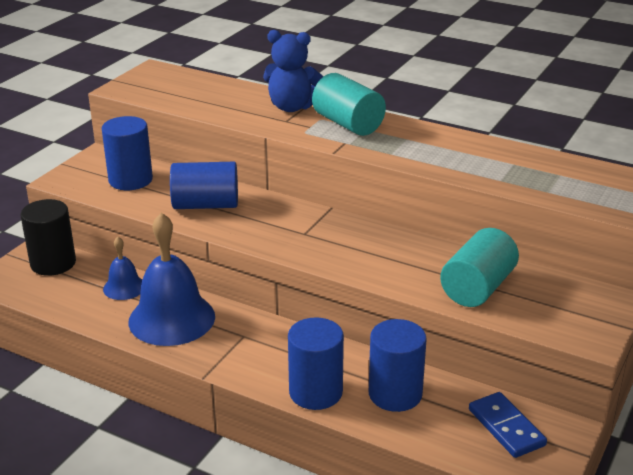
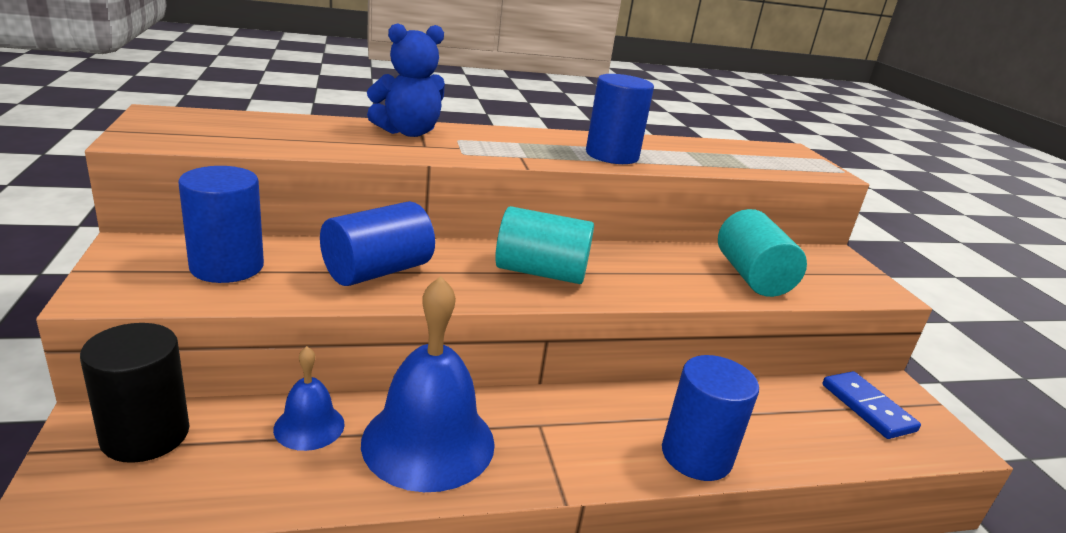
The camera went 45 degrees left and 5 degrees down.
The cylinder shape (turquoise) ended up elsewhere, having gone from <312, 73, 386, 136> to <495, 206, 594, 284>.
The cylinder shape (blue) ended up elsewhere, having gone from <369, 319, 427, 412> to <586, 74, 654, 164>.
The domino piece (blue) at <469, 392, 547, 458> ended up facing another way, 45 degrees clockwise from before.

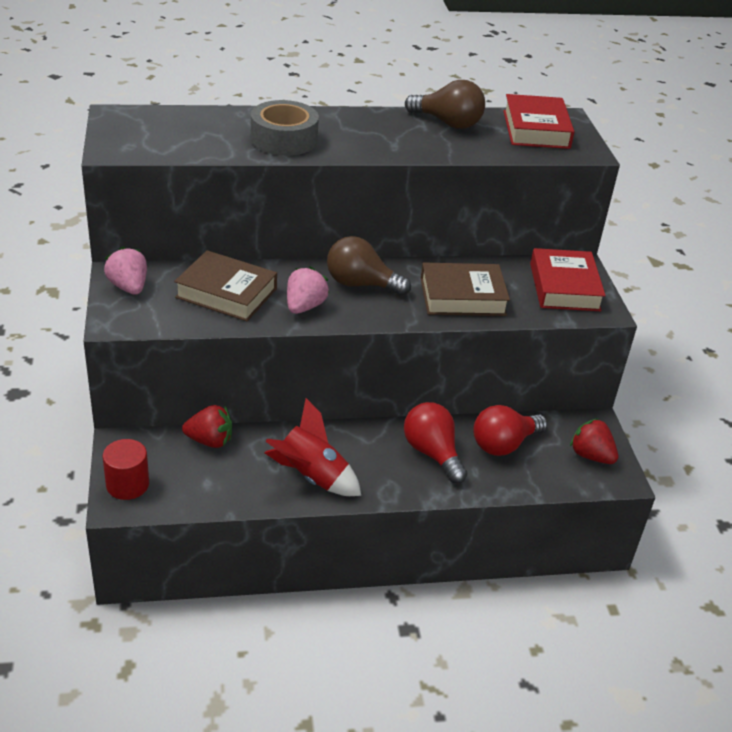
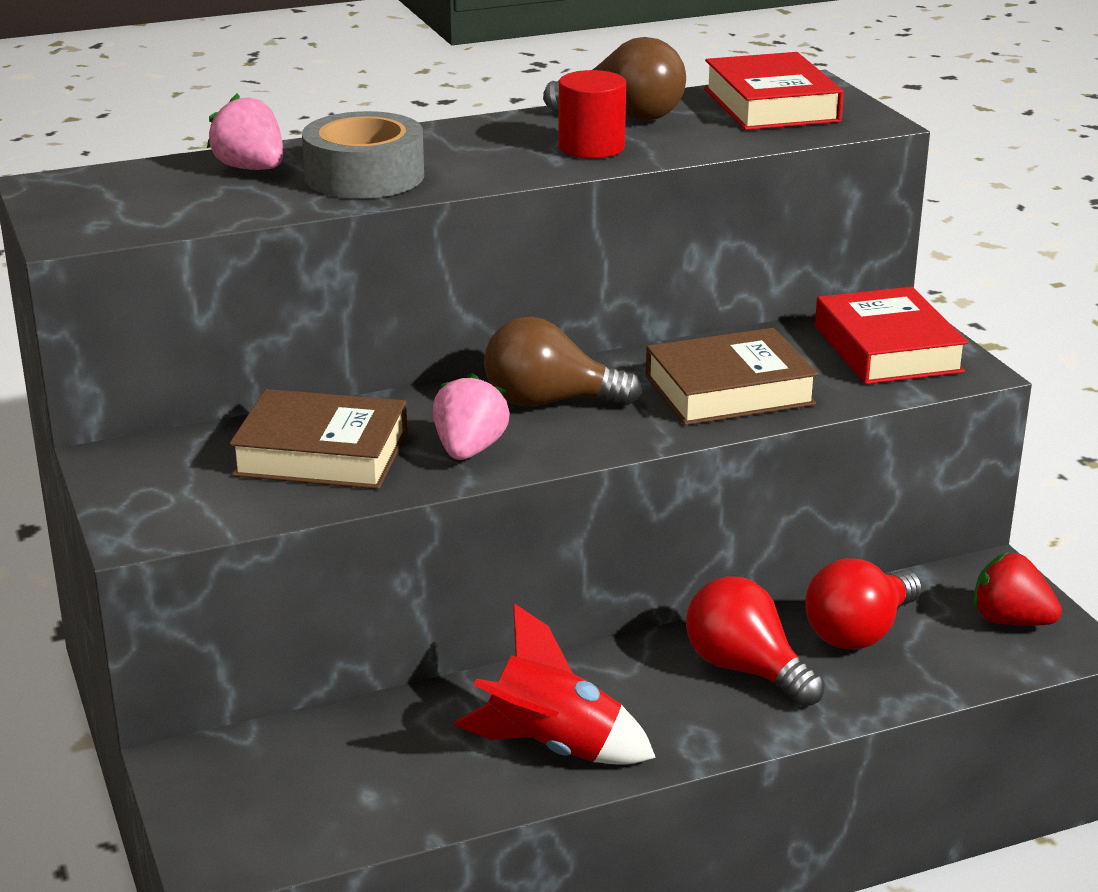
The camera went 10 degrees left and 10 degrees down.
The toy strawberry (pink) ended up elsewhere, having gone from <104, 246, 147, 295> to <207, 94, 283, 170>.
The second view lost the toy strawberry (crimson) at <182, 405, 232, 448>.
The cylinder shape (crimson) ended up elsewhere, having gone from <103, 439, 149, 500> to <558, 70, 626, 158>.

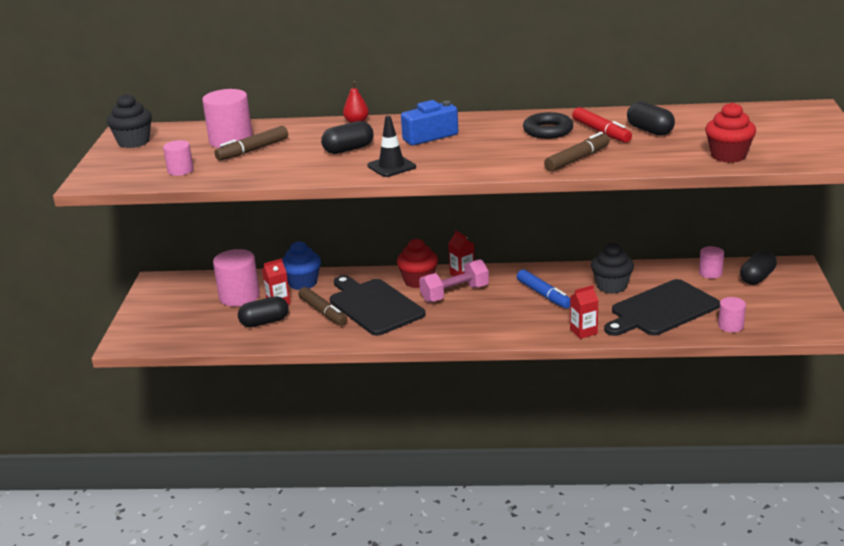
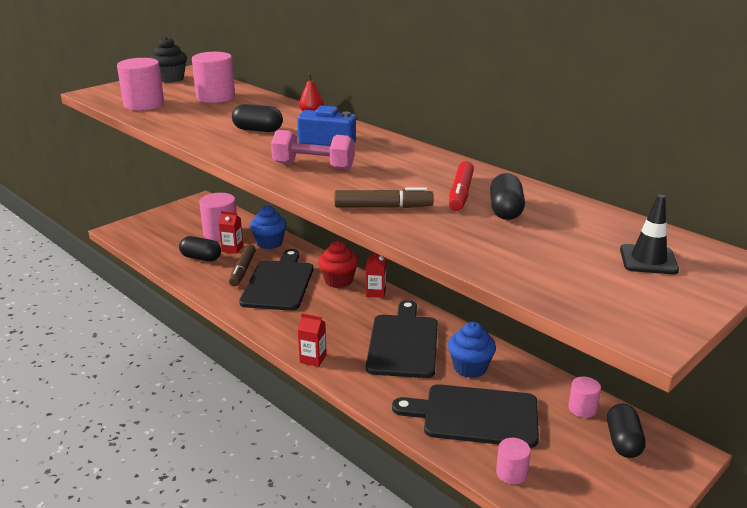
The camera went 40 degrees right and 0 degrees up.
The second view lost the fairy cake (crimson) at <705, 102, 756, 163>.
The second view lost the hoop (ebony) at <523, 112, 573, 139>.
The safety cone (ebony) ended up elsewhere, having gone from <367, 116, 416, 177> to <620, 195, 679, 274>.
The second view lost the felt pen (dark brown) at <215, 126, 288, 161>.
The size of the cylinder shape (pink) at <163, 140, 194, 176> changed by a factor of 1.79.
What was the fairy cake (ebony) at <591, 243, 634, 294> turned into the fairy cake (blue) at <448, 322, 496, 378>.
The capsule (ebony) at <740, 250, 777, 285> ended up facing another way, 75 degrees counterclockwise from before.
The free weight (pink) ended up elsewhere, having gone from <419, 259, 489, 302> to <271, 130, 355, 170>.
Where the felt pen (blue) stood at <517, 269, 570, 309>, the chopping board (ebony) came to stand at <366, 300, 438, 378>.
The juice carton (crimson) ended up elsewhere, having gone from <570, 285, 598, 339> to <298, 313, 327, 367>.

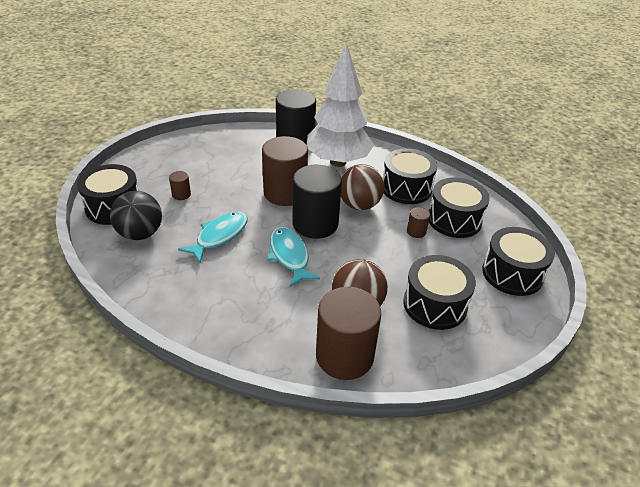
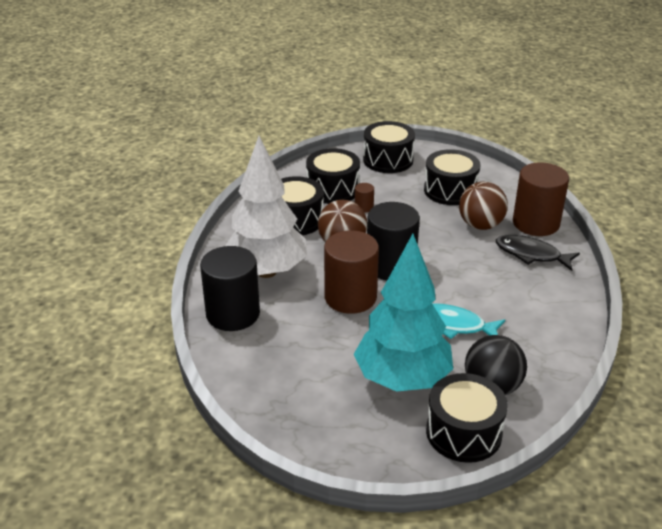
The camera went 105 degrees left and 5 degrees down.
Where the cylinder shape (dark brown) stood at <169, 171, 191, 200>, the fir tree (turquoise) came to stand at <354, 234, 453, 392>.
The second view lost the fish (turquoise) at <267, 227, 320, 287>.
The second view gained the fish (ebony) at <496, 235, 580, 271>.

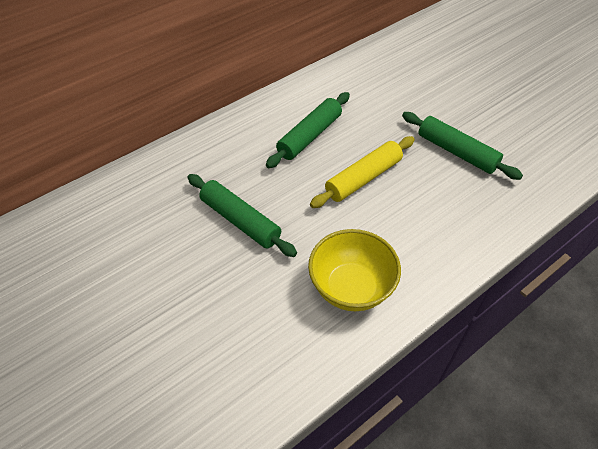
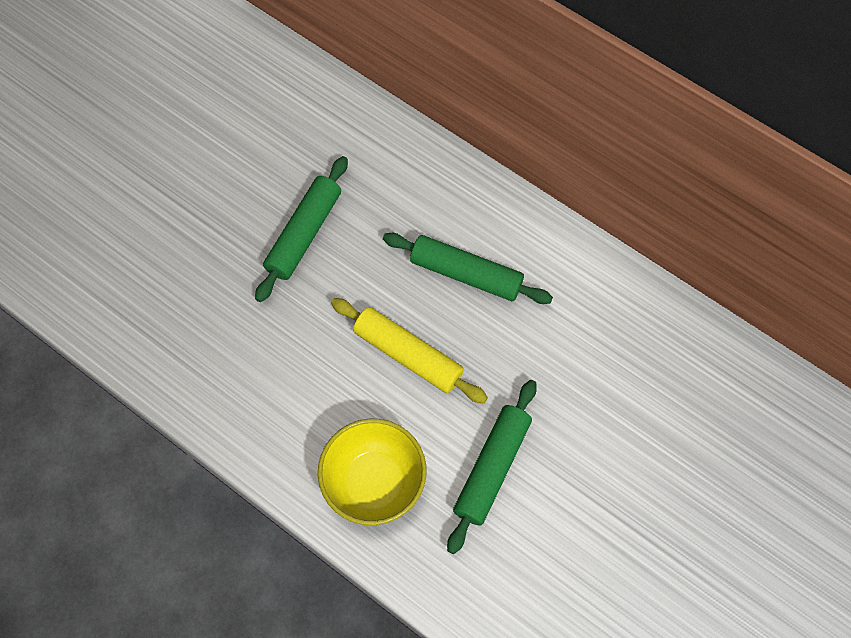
The camera went 75 degrees right and 15 degrees up.
The bowl (yellow) ended up elsewhere, having gone from <308, 229, 401, 311> to <318, 419, 426, 525>.

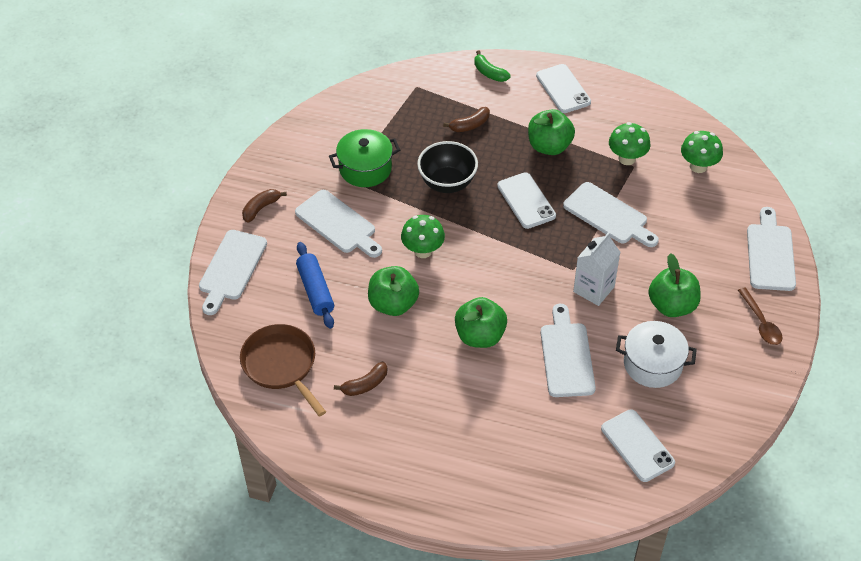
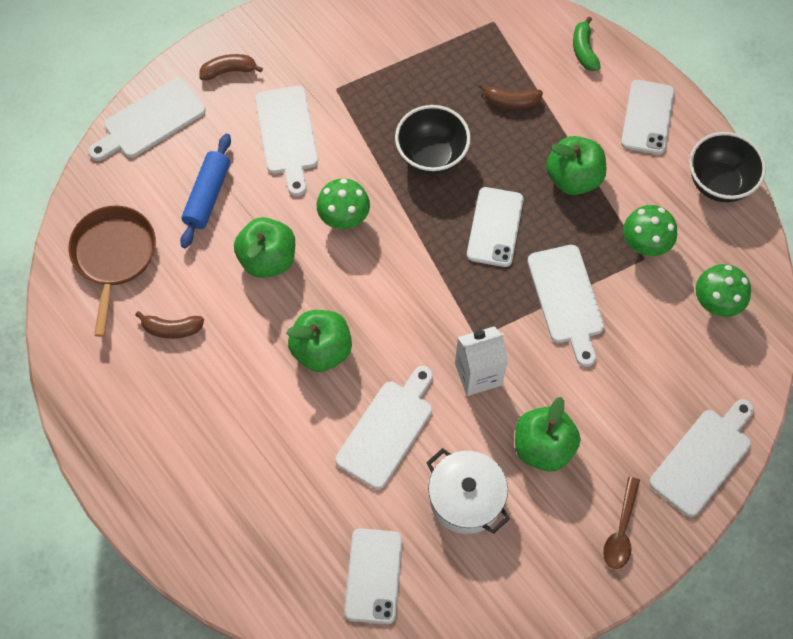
The camera went 35 degrees right and 15 degrees up.
The second view lost the cooking pot (leaf-green) at <329, 129, 400, 187>.
The second view gained the bowl (ebony) at <689, 132, 766, 202>.

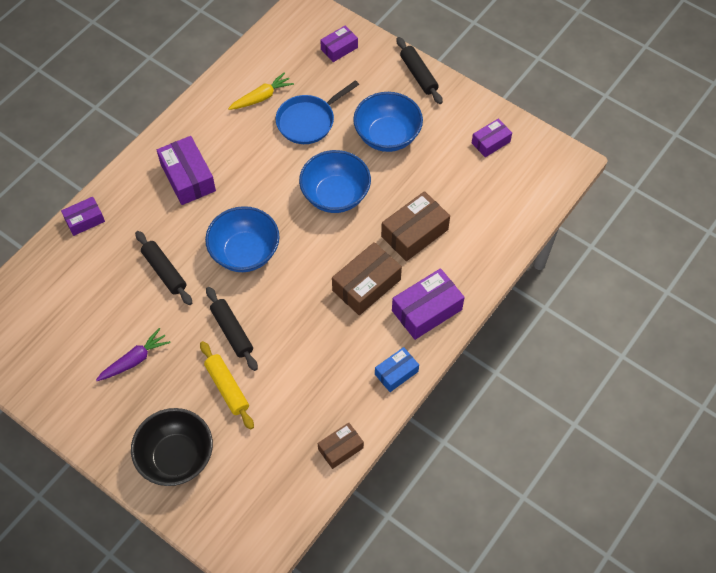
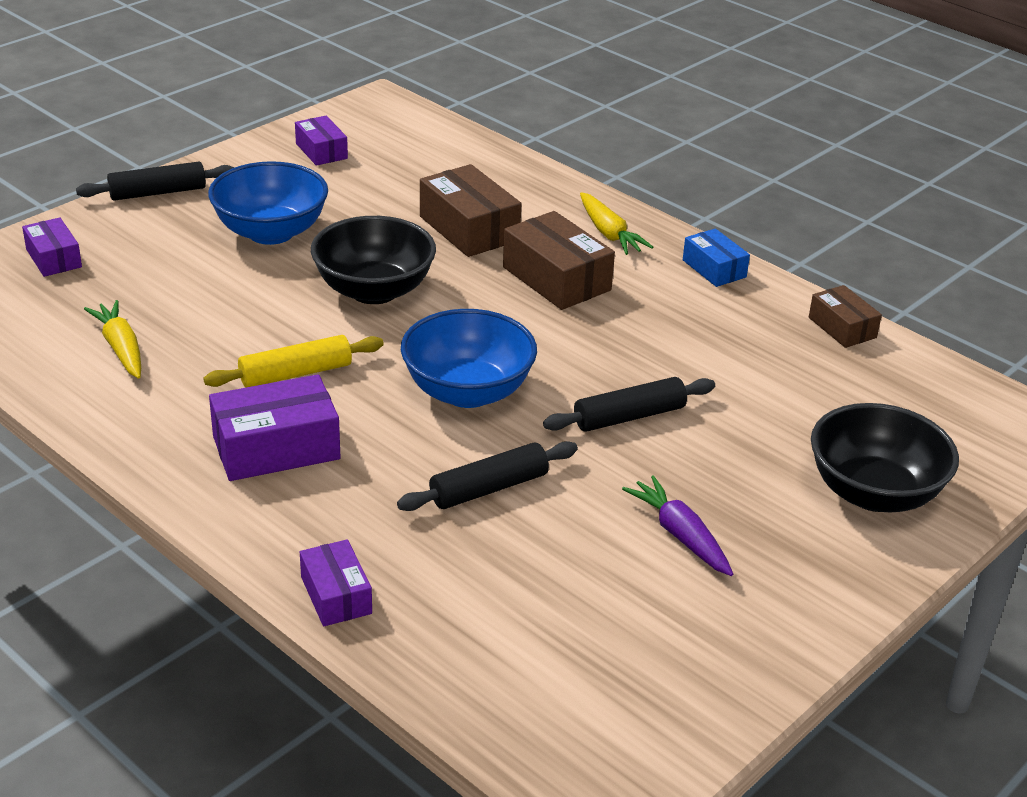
The camera went 85 degrees left and 25 degrees down.
The second view lost the pan (blue) at <276, 80, 359, 144>.
What was the bowl (blue) at <299, 150, 371, 213> turned into the bowl (ebony) at <311, 216, 436, 304>.
Where the box (royal purple) stood at <392, 268, 465, 340>, the toy carrot (yellow) came to stand at <580, 192, 653, 255>.
The dough roller (yellow) ended up elsewhere, having gone from <200, 341, 254, 430> to <203, 335, 384, 388>.

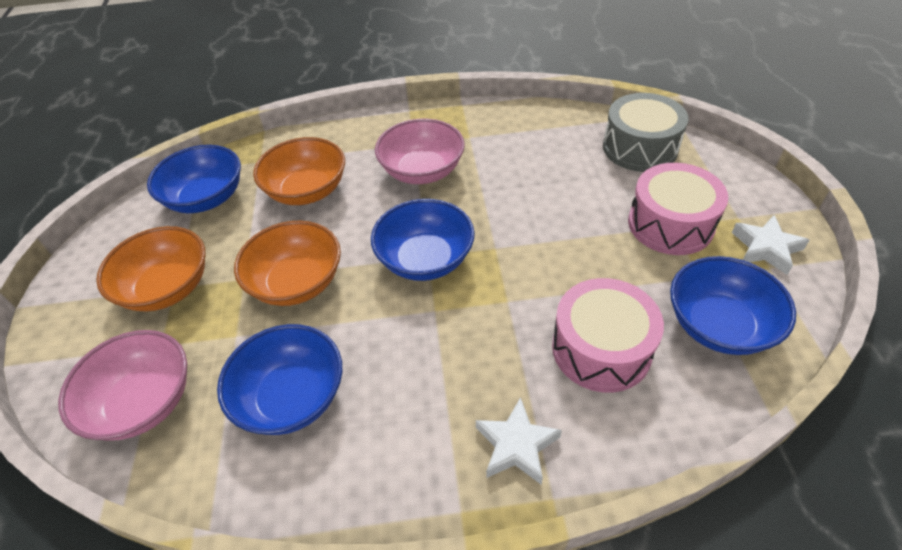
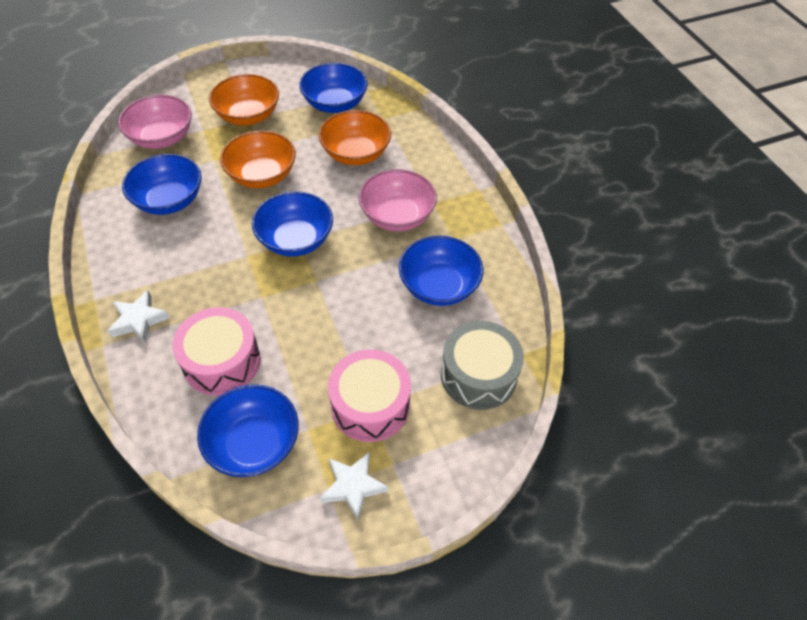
The camera went 70 degrees right and 5 degrees up.
The second view gained the bowl (blue) at <399, 236, 483, 306>.

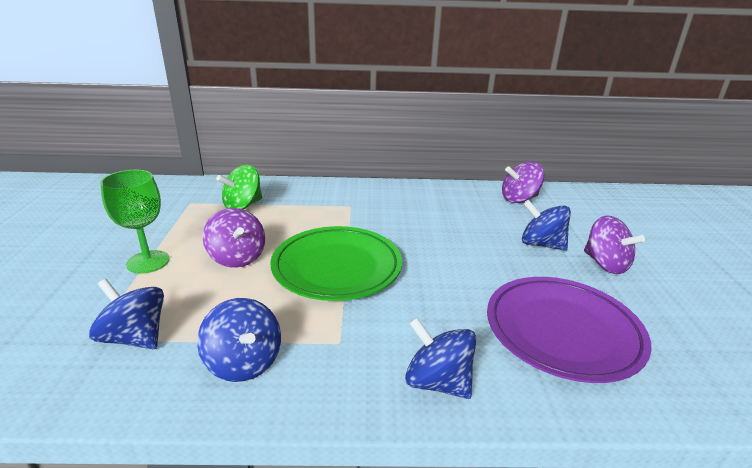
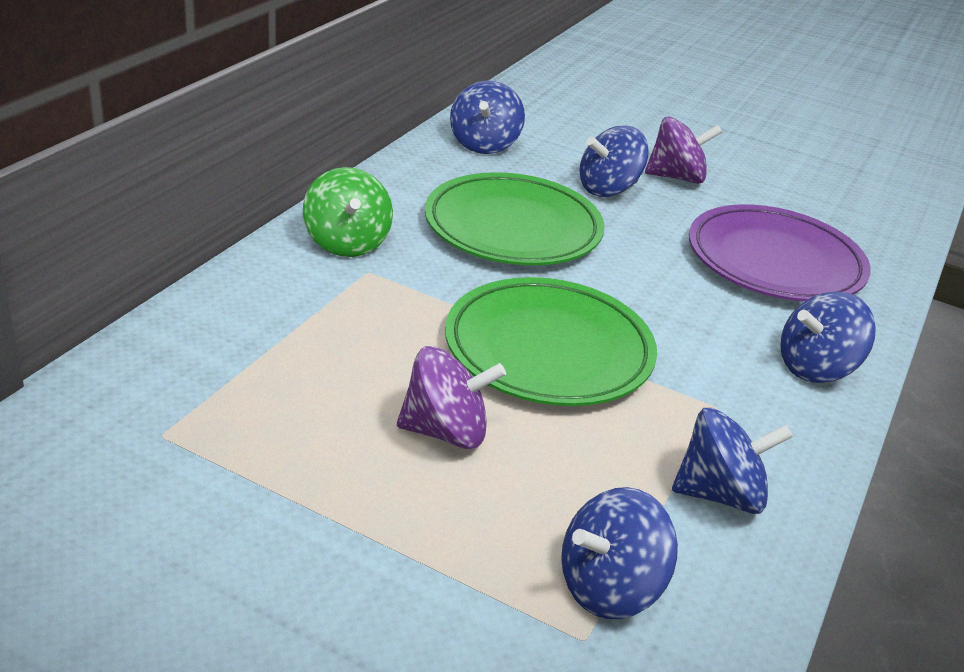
The camera went 65 degrees left and 5 degrees up.
What was the toy top (royal purple) at <502, 161, 544, 203> turned into the toy top (blue) at <450, 80, 525, 154>.
The toy top (leaf-green) ended up elsewhere, having gone from <216, 165, 262, 210> to <303, 167, 393, 257>.
The second view lost the goblet (leaf-green) at <100, 170, 169, 274>.
The second view gained the flat dish (leaf-green) at <425, 172, 605, 265>.

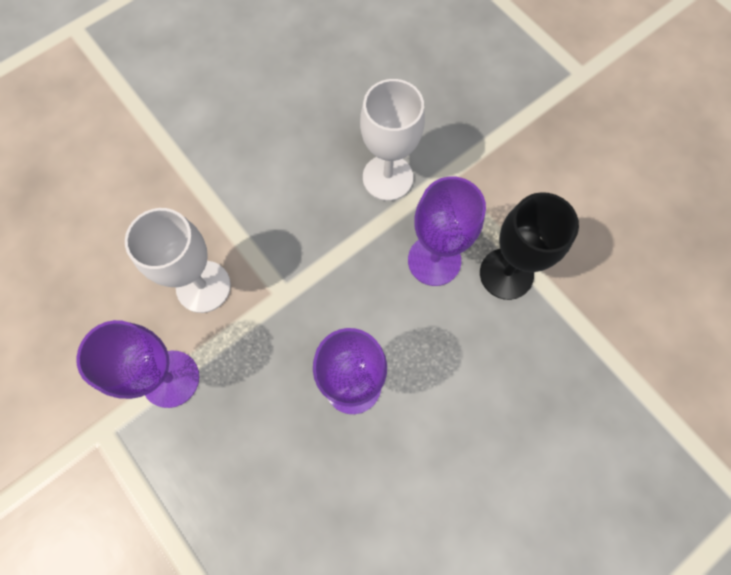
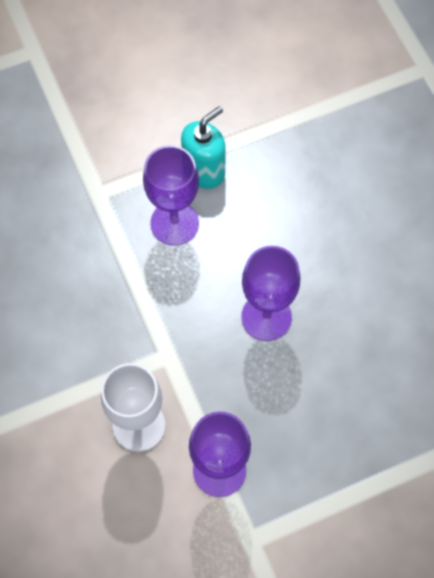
The camera went 75 degrees left and 5 degrees down.
The second view lost the goblet (pure white) at <360, 79, 425, 201>.
Where the goblet (ebony) stood at <480, 192, 579, 300>, the soap pump (turquoise) came to stand at <181, 106, 226, 189>.

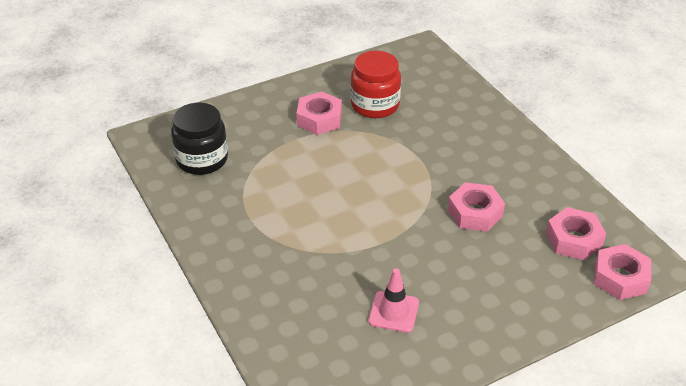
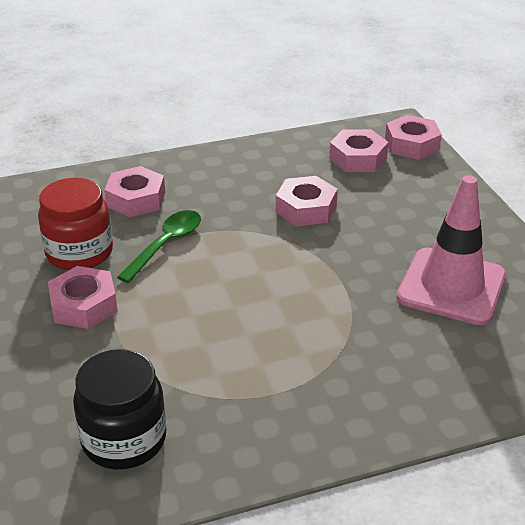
The camera went 80 degrees left and 5 degrees down.
The size of the safety cone (pink) at <368, 268, 419, 333> changed by a factor of 1.81.
The second view gained the nut (pink) at <104, 166, 165, 217>.
The second view gained the spoon (leaf-green) at <117, 210, 201, 283>.

